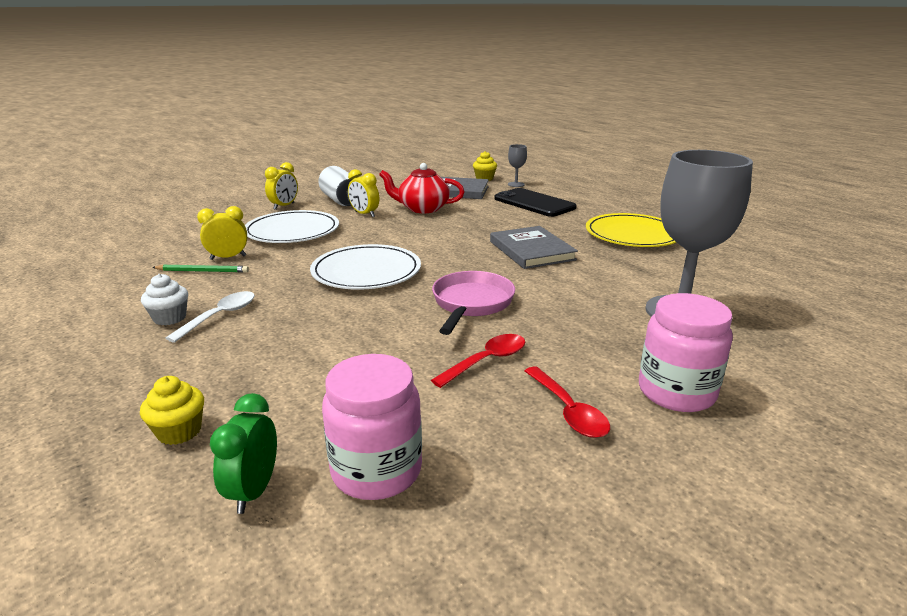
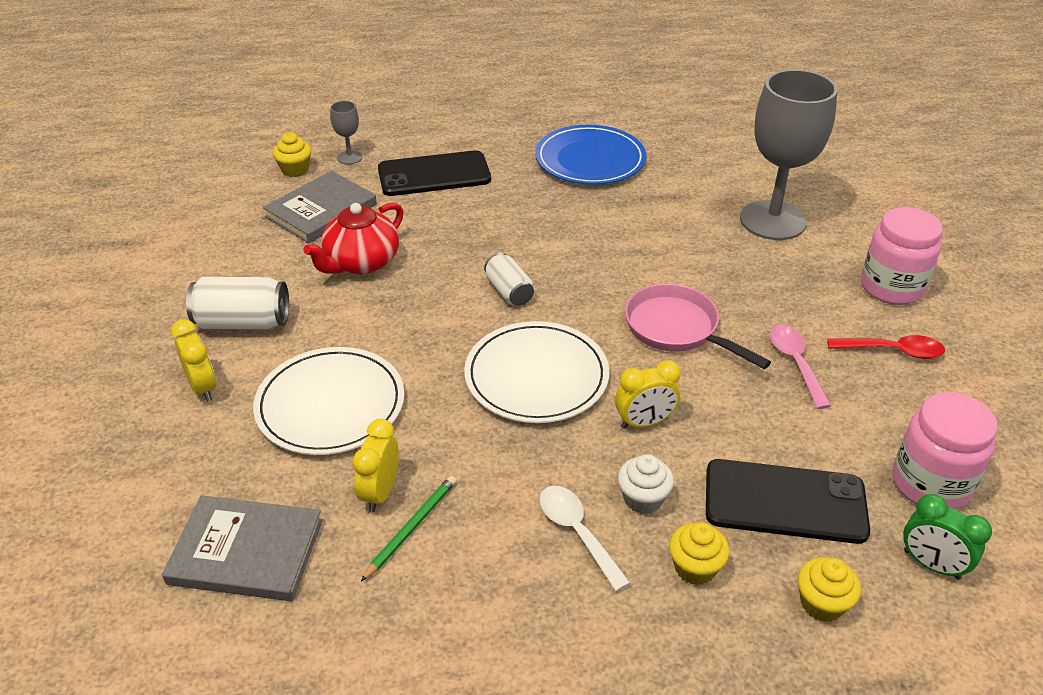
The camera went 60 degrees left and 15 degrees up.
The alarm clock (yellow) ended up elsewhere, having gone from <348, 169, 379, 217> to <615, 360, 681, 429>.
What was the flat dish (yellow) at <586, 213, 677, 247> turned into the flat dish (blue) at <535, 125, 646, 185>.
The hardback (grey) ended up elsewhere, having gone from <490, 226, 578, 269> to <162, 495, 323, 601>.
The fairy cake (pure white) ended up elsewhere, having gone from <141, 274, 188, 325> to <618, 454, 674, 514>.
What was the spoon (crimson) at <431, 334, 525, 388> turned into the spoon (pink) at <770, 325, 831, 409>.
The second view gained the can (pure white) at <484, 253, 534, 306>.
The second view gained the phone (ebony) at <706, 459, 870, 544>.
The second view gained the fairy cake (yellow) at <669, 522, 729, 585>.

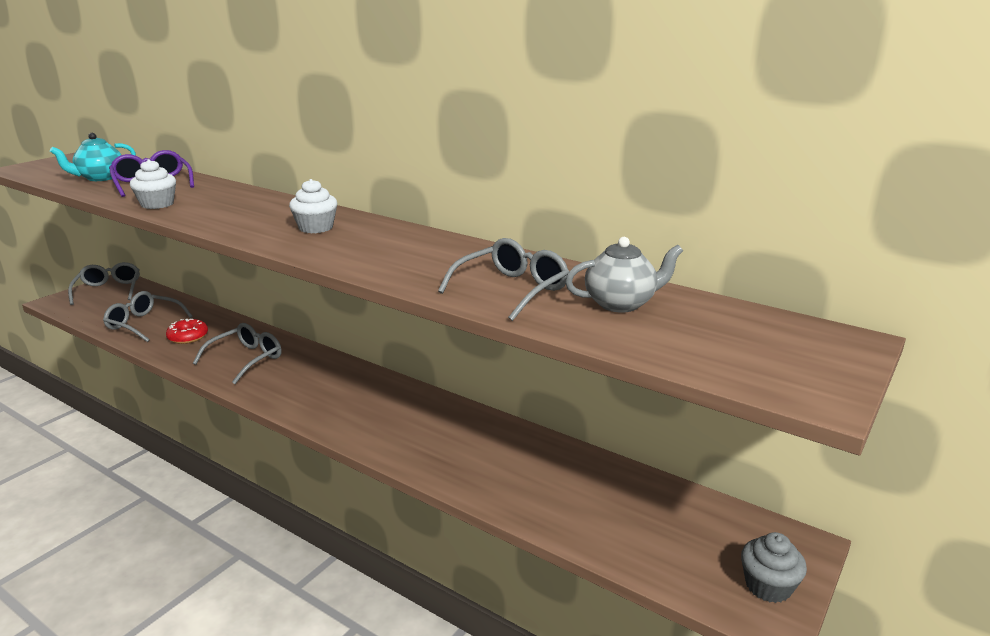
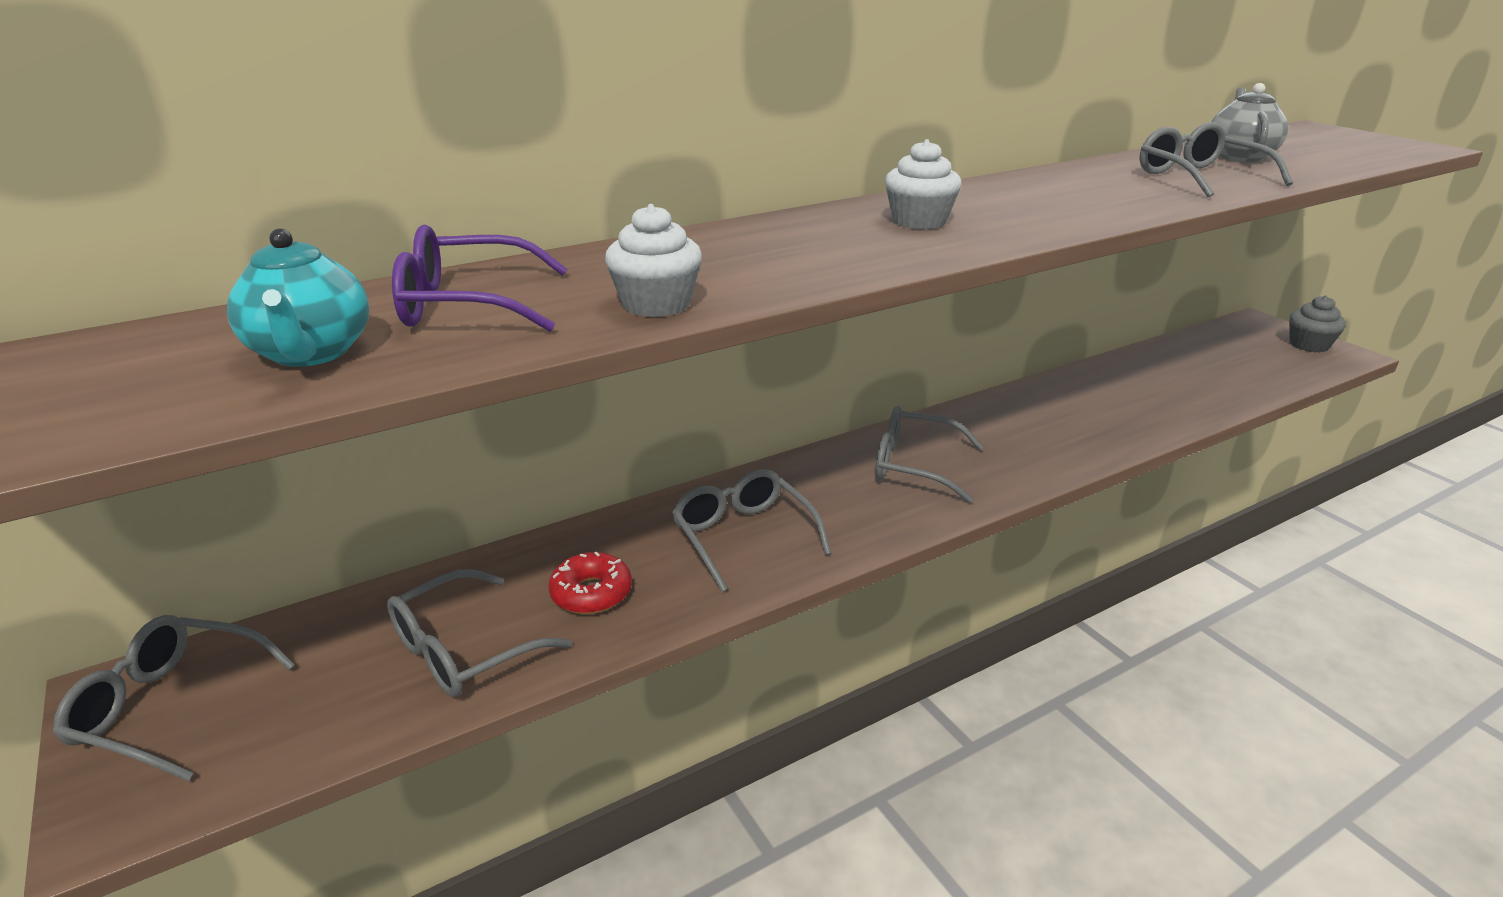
The camera went 65 degrees left and 5 degrees up.
The second view gained the spectacles (grey) at <875, 406, 984, 503>.

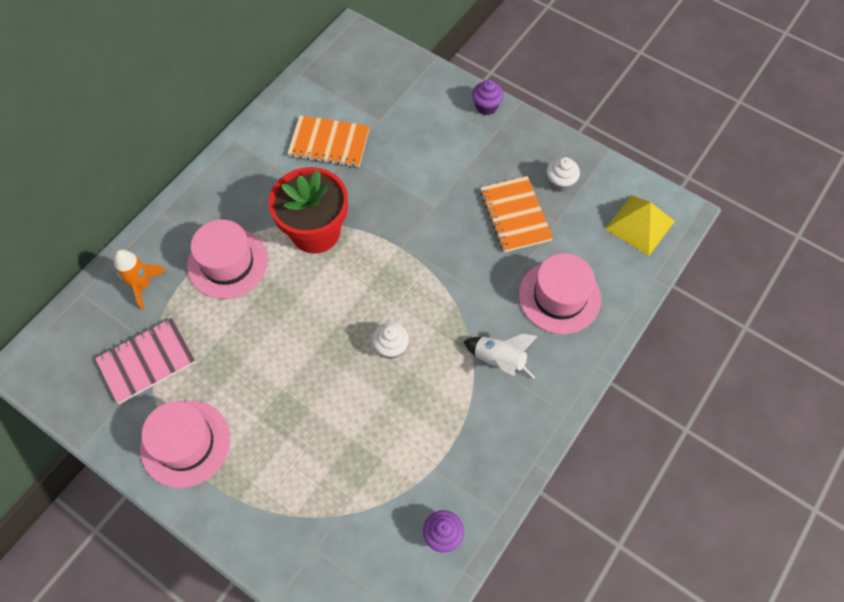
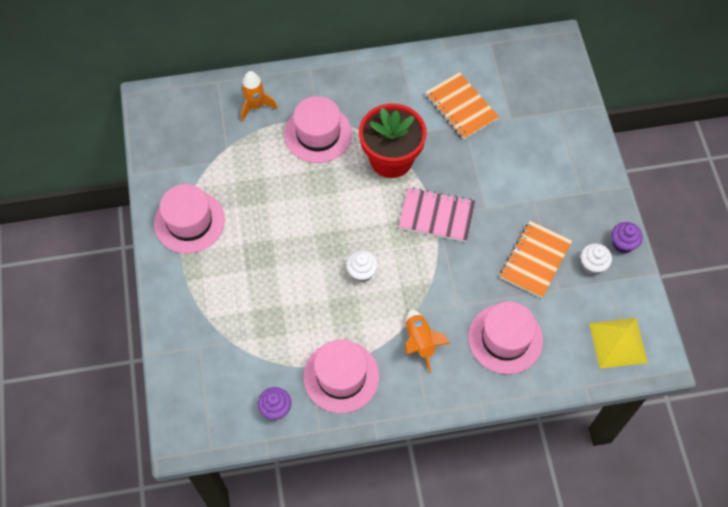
The camera went 45 degrees right and 0 degrees up.
The fairy cake (royal purple) ended up elsewhere, having gone from <472, 80, 504, 115> to <612, 222, 643, 253>.
The exercise book (pink) ended up elsewhere, having gone from <95, 318, 196, 404> to <399, 187, 475, 242>.
What was the spaceship (pure white) at <463, 334, 538, 379> turned into the spaceship (bright orange) at <405, 309, 450, 373>.
The second view gained the top hat (pink) at <303, 340, 379, 413>.

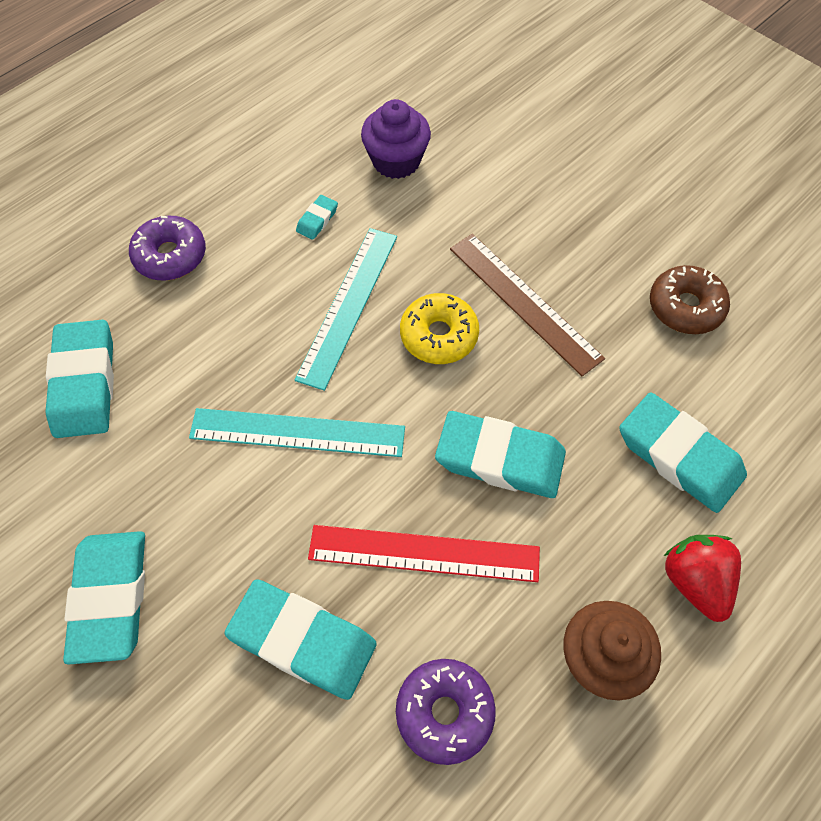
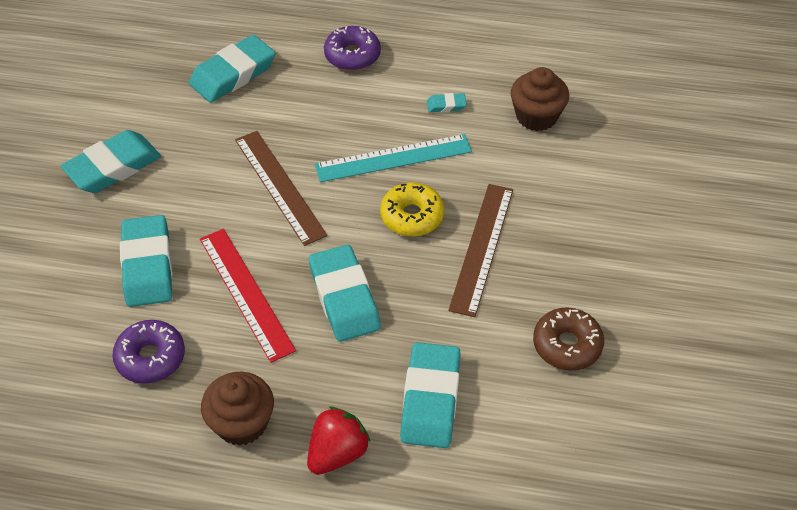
The camera went 55 degrees right and 10 degrees down.
What was the fairy cake (royal purple) at <361, 99, 431, 179> turned into the fairy cake (dark brown) at <511, 67, 569, 131>.
What was the measuring stick (turquoise) at <189, 408, 405, 457> turned into the measuring stick (dark brown) at <235, 131, 328, 246>.

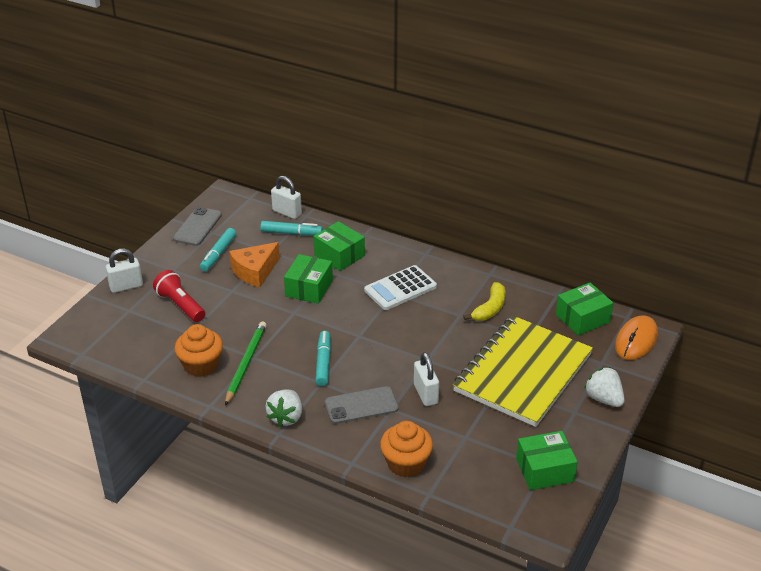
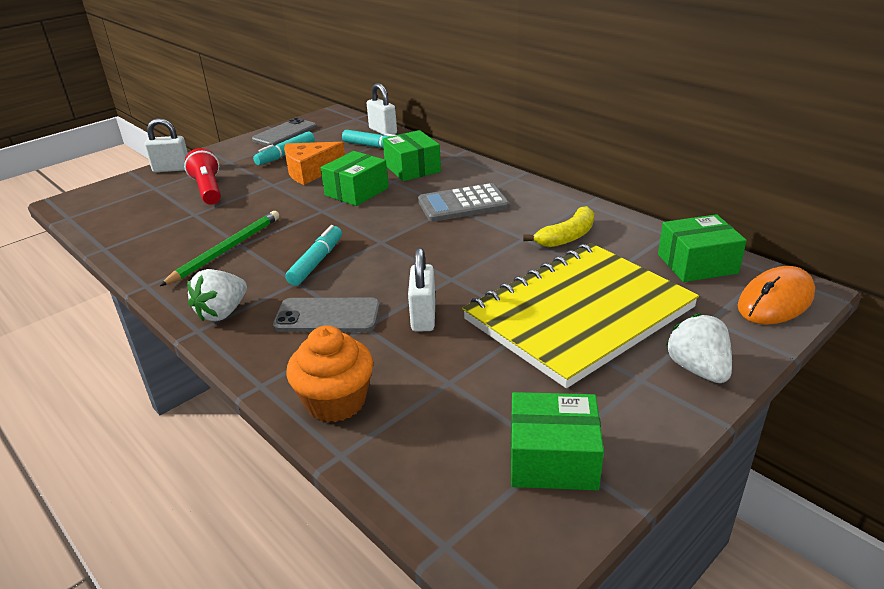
The camera went 20 degrees right and 5 degrees down.
What was the adding machine (pure white) at <364, 265, 437, 310> turned into the adding machine (grey) at <418, 183, 509, 222>.
The second view lost the fairy cake (bright orange) at <175, 324, 223, 377>.

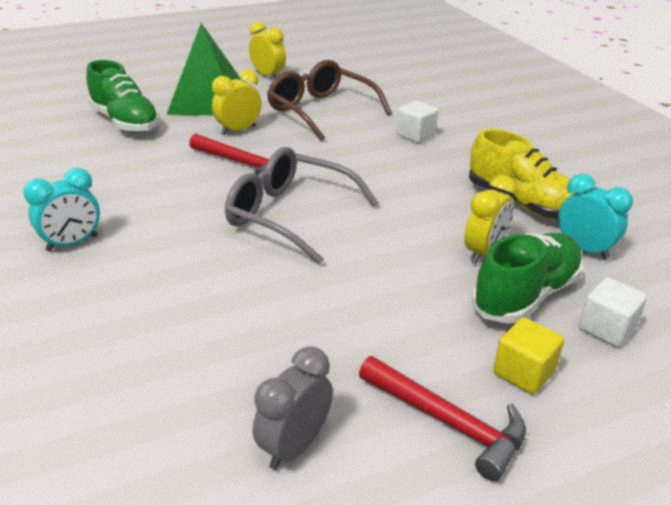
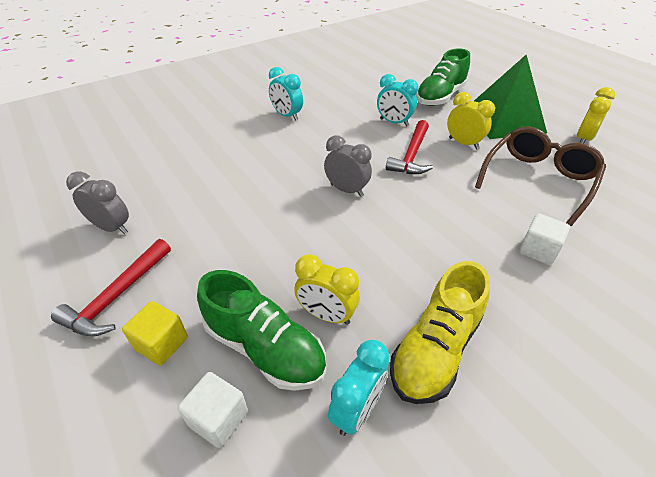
The camera went 80 degrees right and 10 degrees up.
Where the spectacles (grey) stood at <225, 147, 378, 264>, the alarm clock (grey) came to stand at <324, 135, 372, 197>.
The second view gained the alarm clock (turquoise) at <377, 74, 419, 126>.

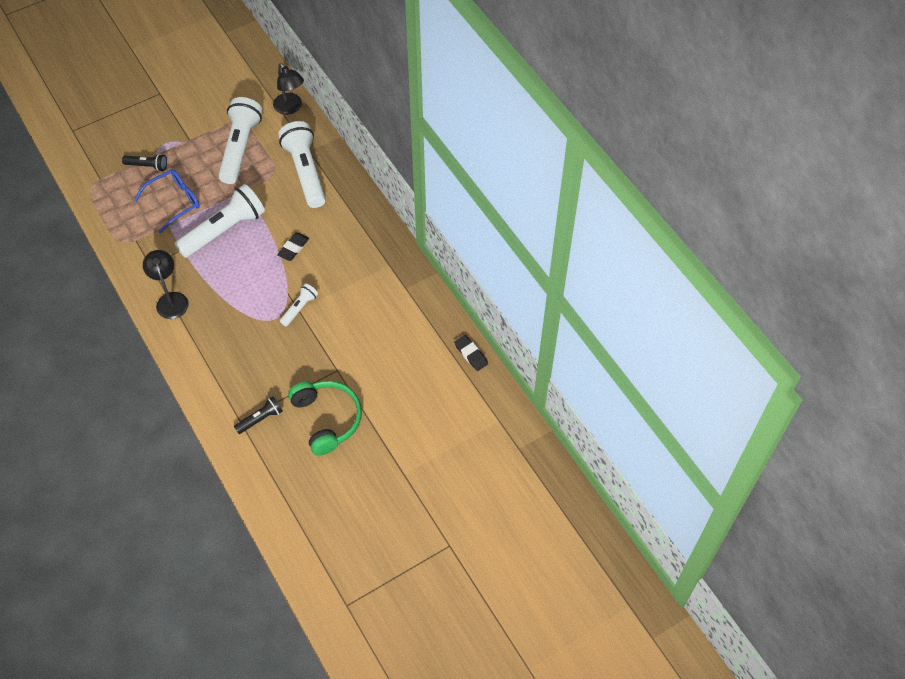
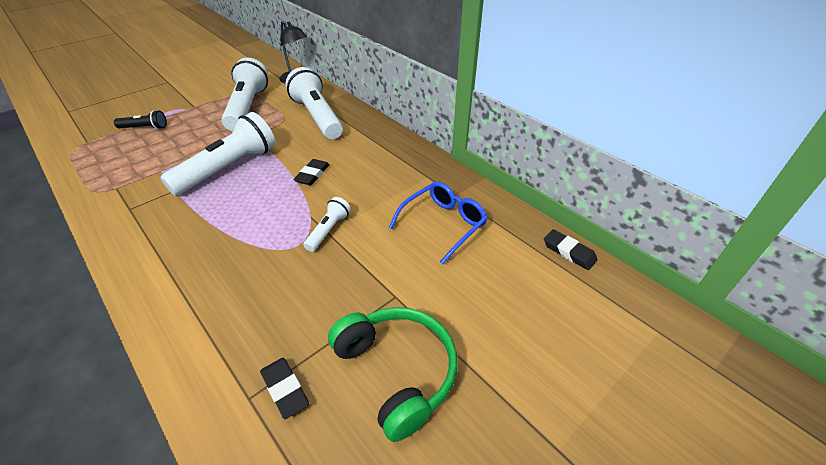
The camera went 10 degrees left and 15 degrees down.
The spectacles (blue) ended up elsewhere, having gone from <134, 169, 200, 233> to <389, 181, 488, 264>.
The second view lost the reading lamp (ebony) at <143, 250, 189, 319>.
Where the flashlight (ebony) stood at <234, 396, 283, 434>, the gum eraser (ebony) came to stand at <260, 358, 309, 419>.

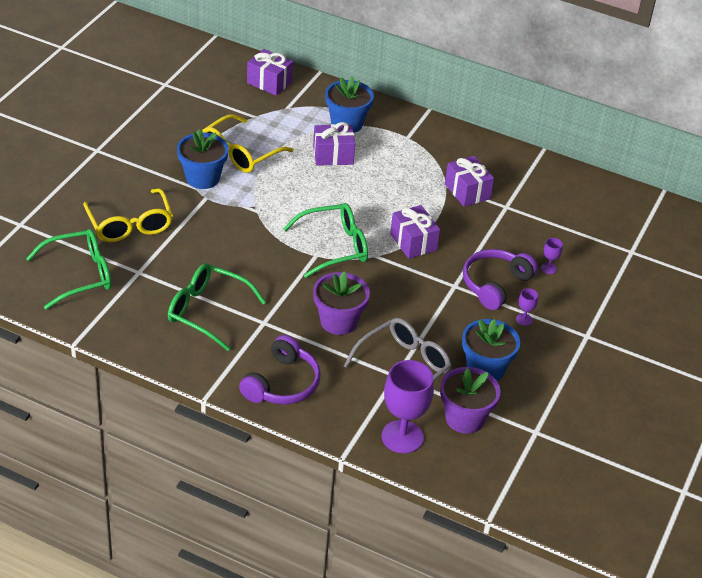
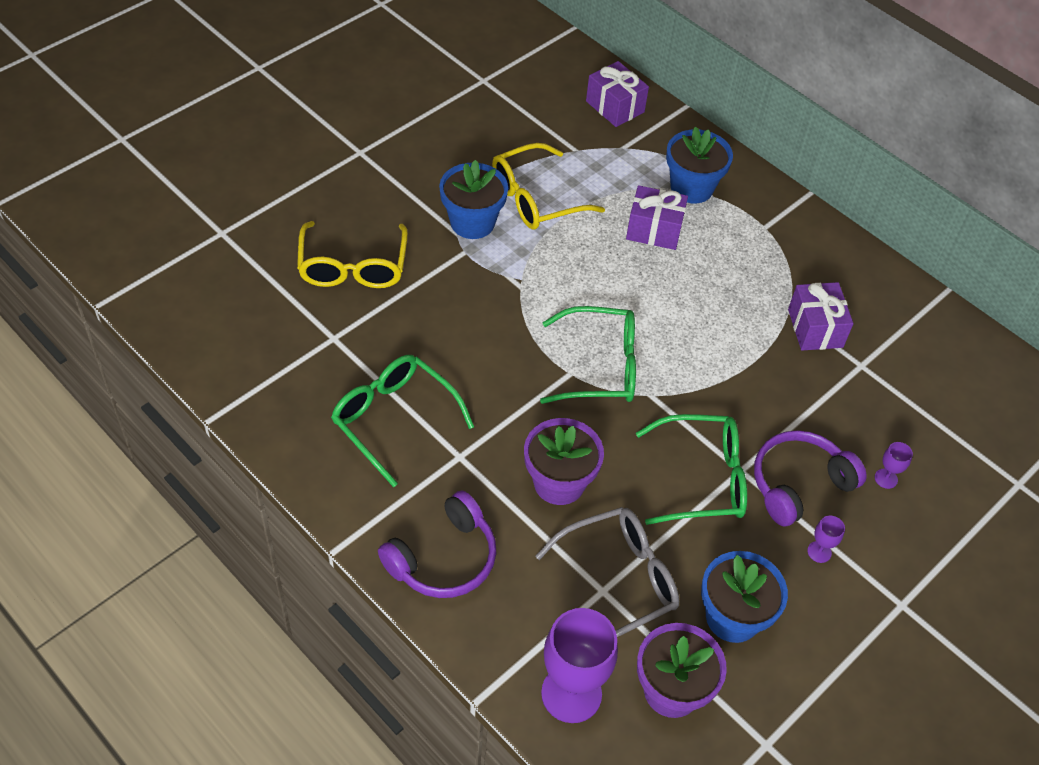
The camera went 20 degrees right and 10 degrees up.
The second view lost the wrapped gift (royal purple) at <390, 205, 440, 259>.
The spectacles (leaf-green) ended up elsewhere, having gone from <26, 229, 111, 310> to <636, 414, 747, 525>.

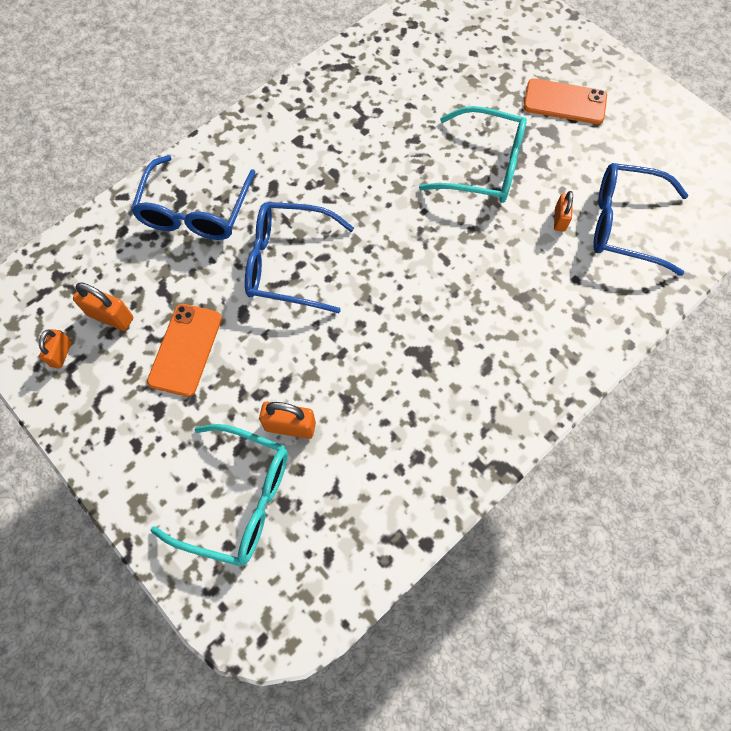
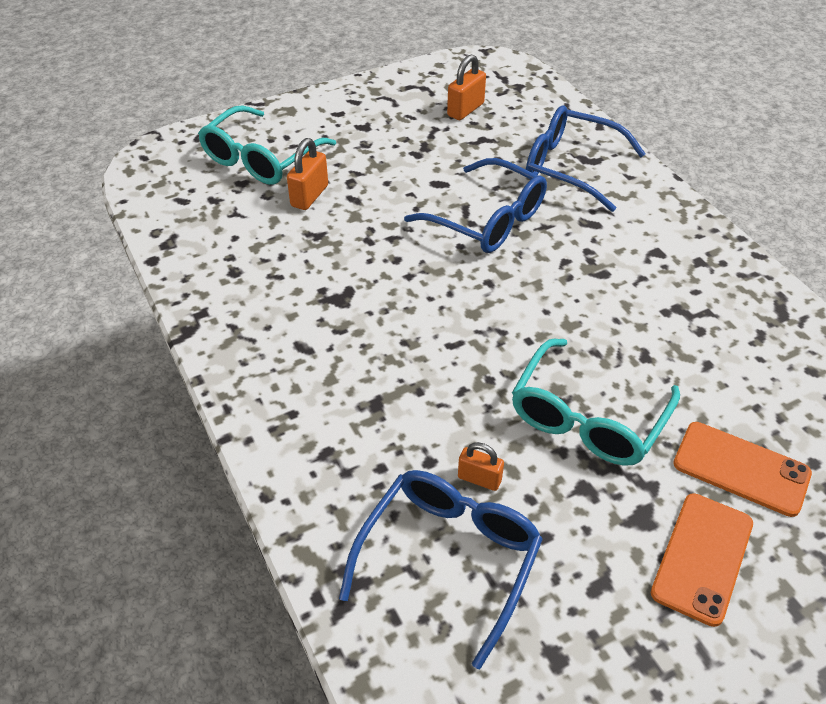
The camera went 105 degrees right and 20 degrees down.
The spectacles (blue) at <245, 202, 354, 313> ended up facing another way, 105 degrees clockwise from before.
The phone (bright orange) ended up elsewhere, having gone from <147, 304, 222, 397> to <673, 422, 812, 517>.
The second view lost the padlock (bright orange) at <39, 329, 72, 369>.

